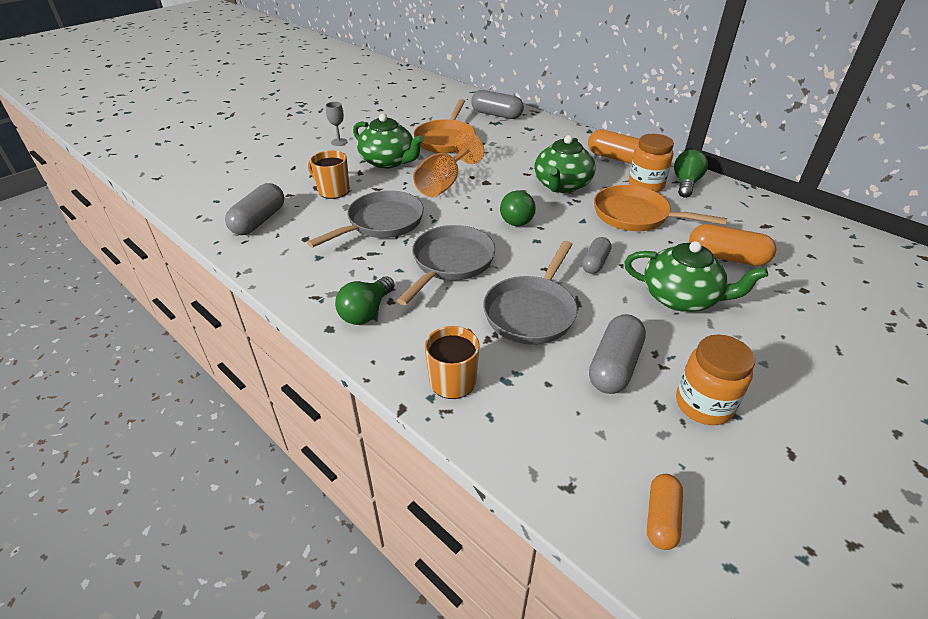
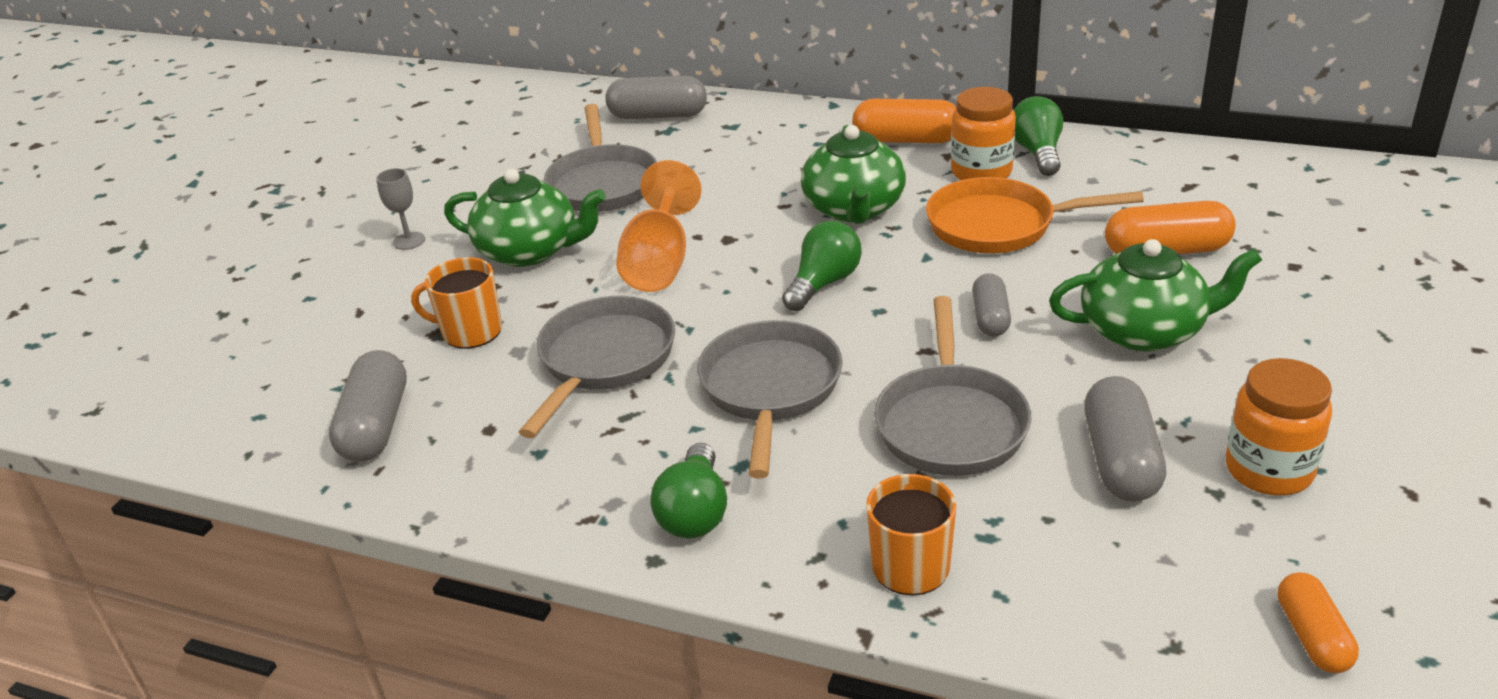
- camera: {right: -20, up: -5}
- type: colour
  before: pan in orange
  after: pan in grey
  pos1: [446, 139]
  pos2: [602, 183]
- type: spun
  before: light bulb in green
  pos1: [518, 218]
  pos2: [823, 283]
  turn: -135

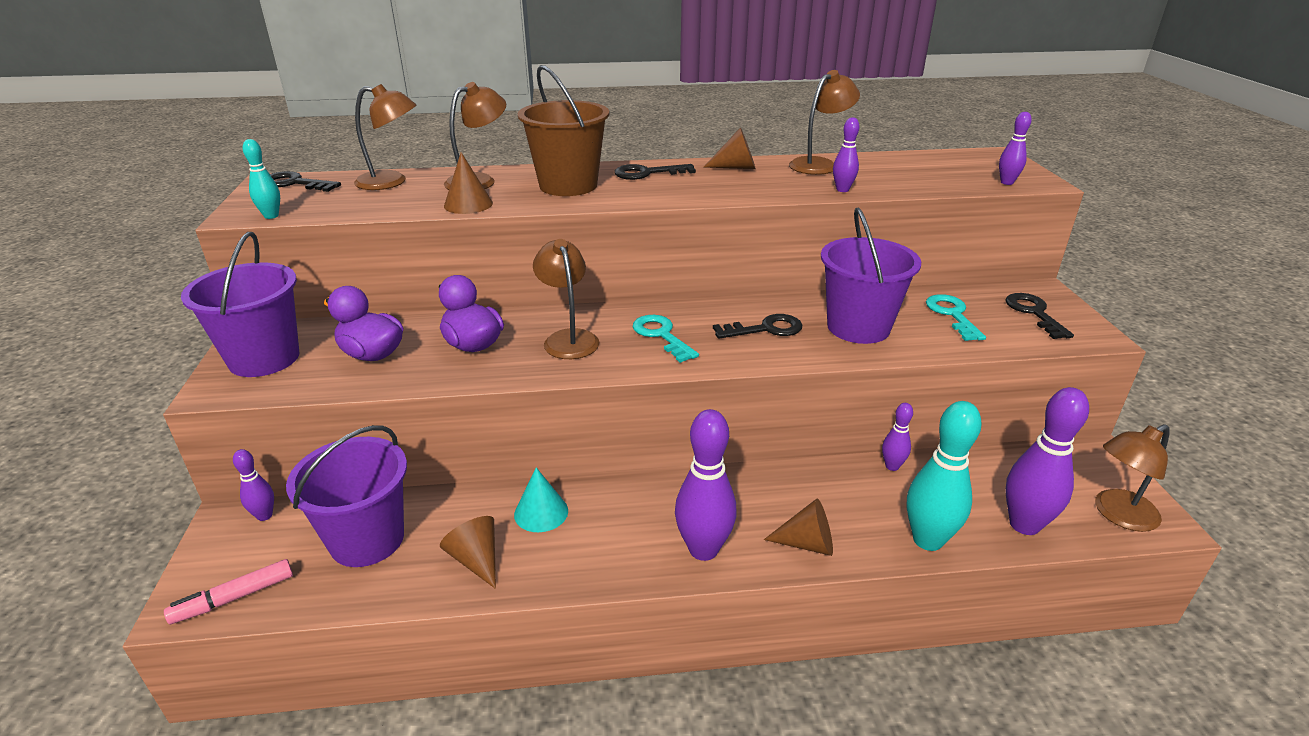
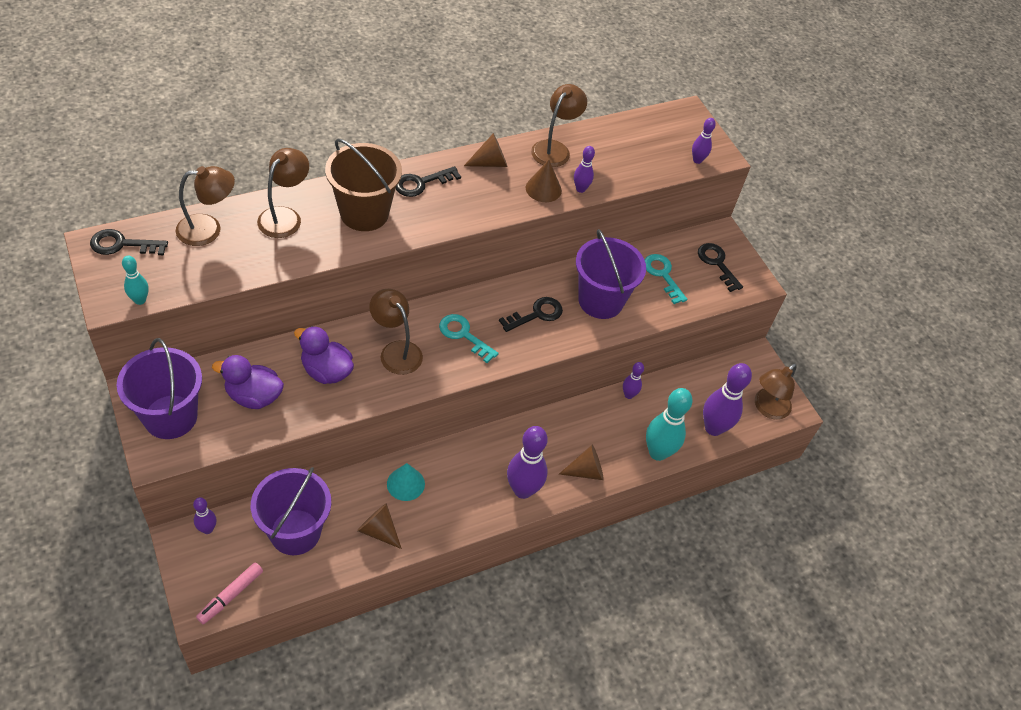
- camera: {right: -25, up: 20}
- type: relocated
  before: cone in brown
  pos1: [468, 204]
  pos2: [543, 189]

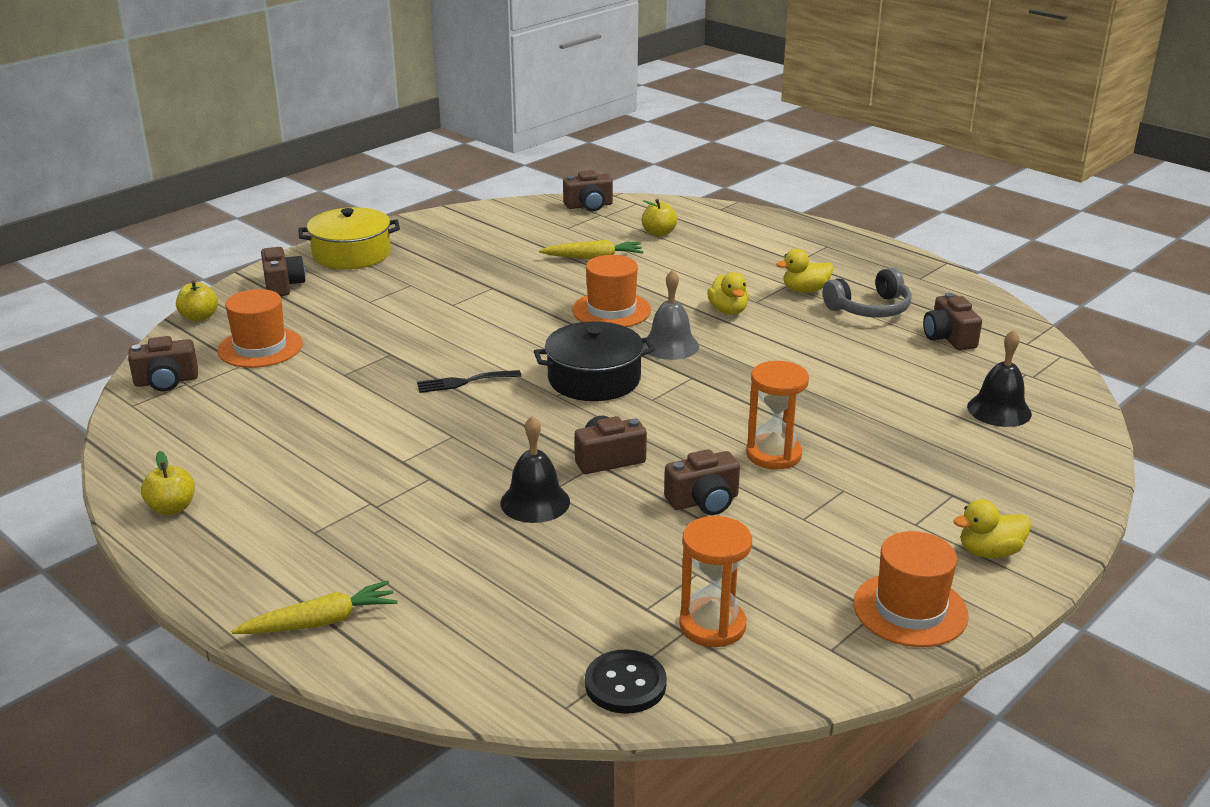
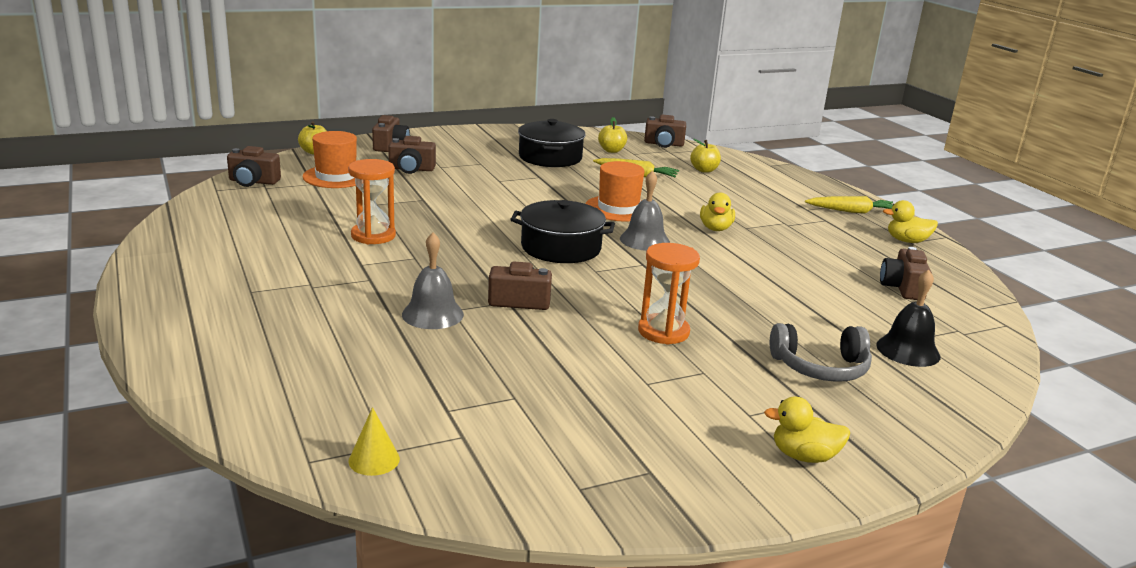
- camera: {right: 20, up: -5}
- type: missing
  before: pot in yellow
  pos1: [351, 254]
- type: relocated
  before: duck in yellow
  pos1: [805, 290]
  pos2: [907, 241]
- type: relocated
  before: headphones in grey
  pos1: [870, 309]
  pos2: [820, 367]
- type: missing
  before: fork in black
  pos1: [464, 382]
- type: colour
  before: bell in black
  after: bell in grey
  pos1: [535, 502]
  pos2: [432, 314]
- type: relocated
  before: camera in brown
  pos1: [704, 501]
  pos2: [411, 169]
- type: relocated
  before: apple in yellow
  pos1: [172, 508]
  pos2: [611, 150]
- type: relocated
  before: hourglass in orange
  pos1: [712, 625]
  pos2: [373, 236]
- type: missing
  before: hat in orange
  pos1: [910, 609]
- type: relocated
  before: carrot in yellow
  pos1: [320, 622]
  pos2: [851, 211]
- type: exchanged
  before: button in black
  after: cone in yellow
  pos1: [625, 684]
  pos2: [374, 460]
- type: appeared
  after: pot in black
  pos2: [550, 157]

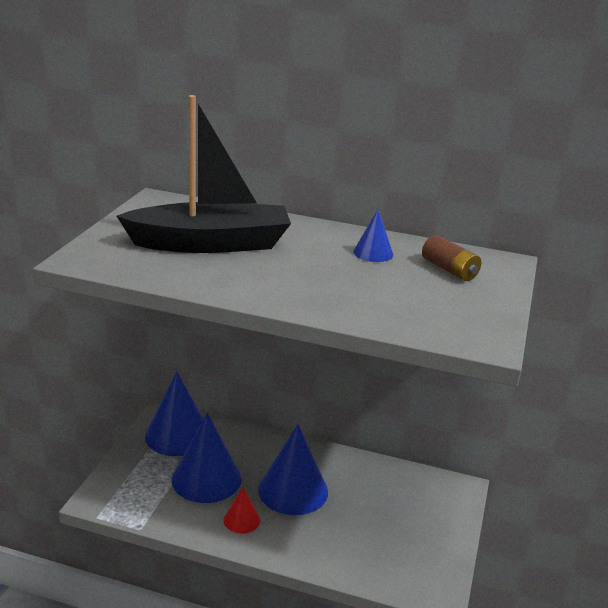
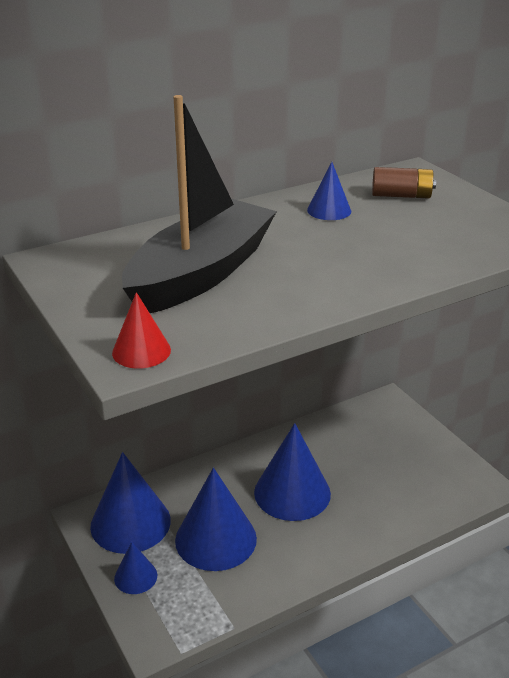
- camera: {right: -45, up: 5}
- type: relocated
  before: cone in red
  pos1: [241, 520]
  pos2: [141, 351]
- type: appeared
  after: cone in blue
  pos2: [135, 577]

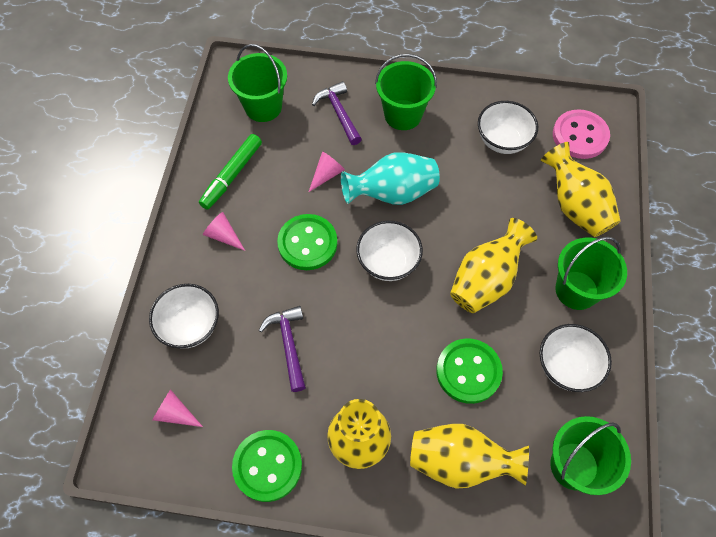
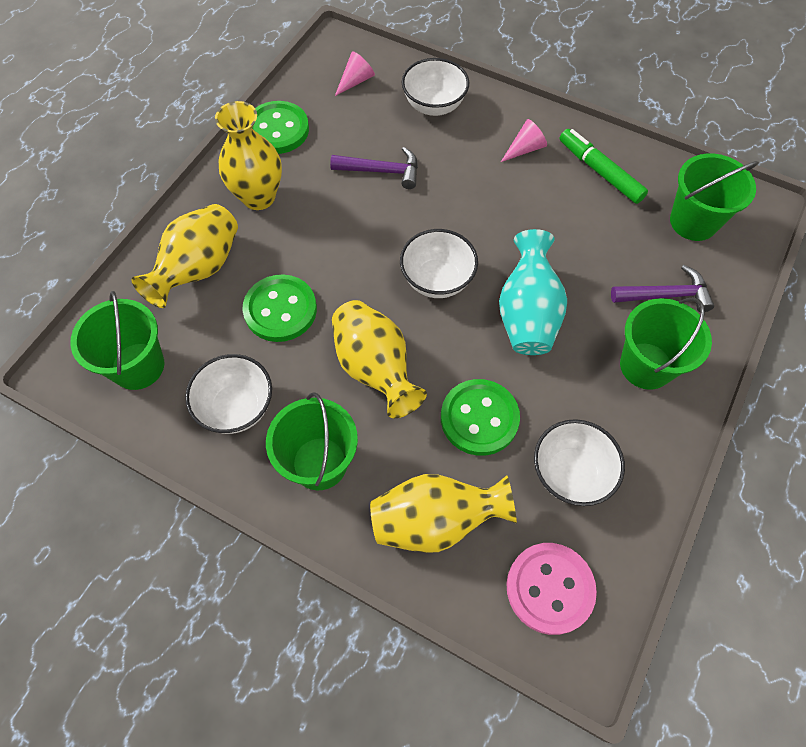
- camera: {right: 110, up: 0}
- type: missing
  before: cone in pink
  pos1: [327, 174]
- type: relocated
  before: button in green
  pos1: [307, 243]
  pos2: [479, 418]

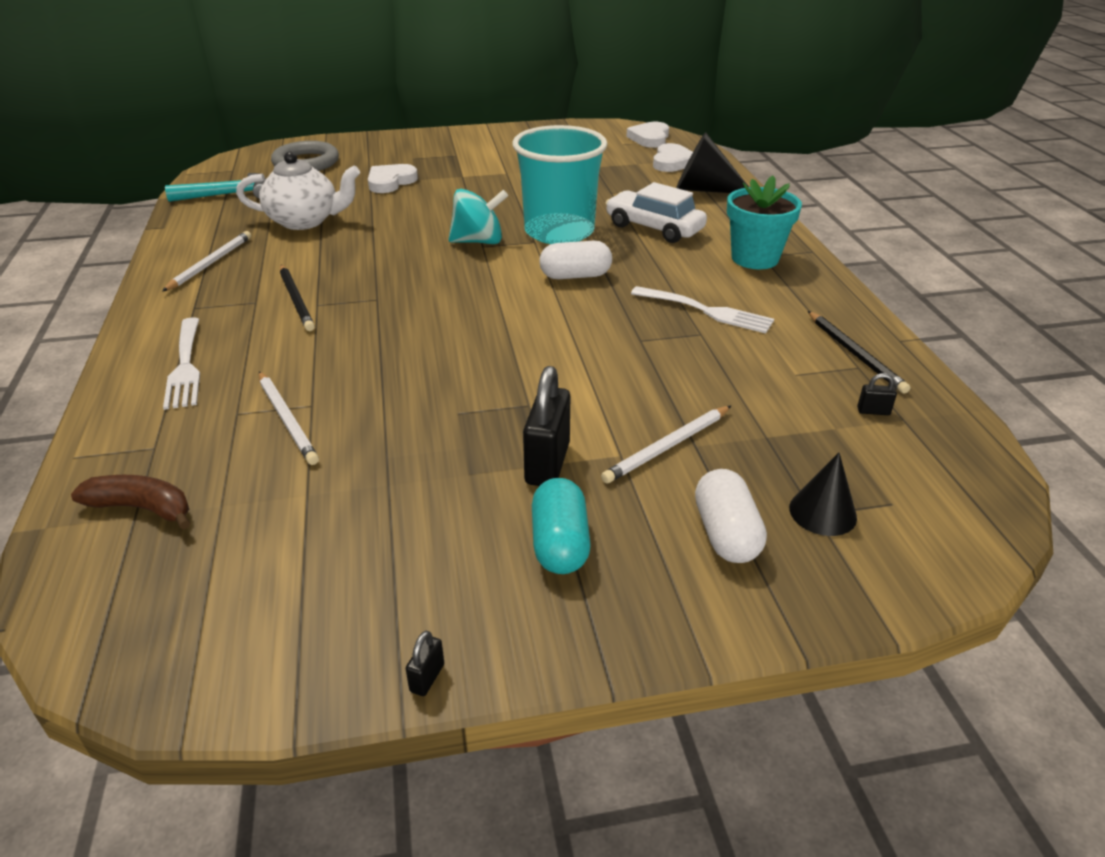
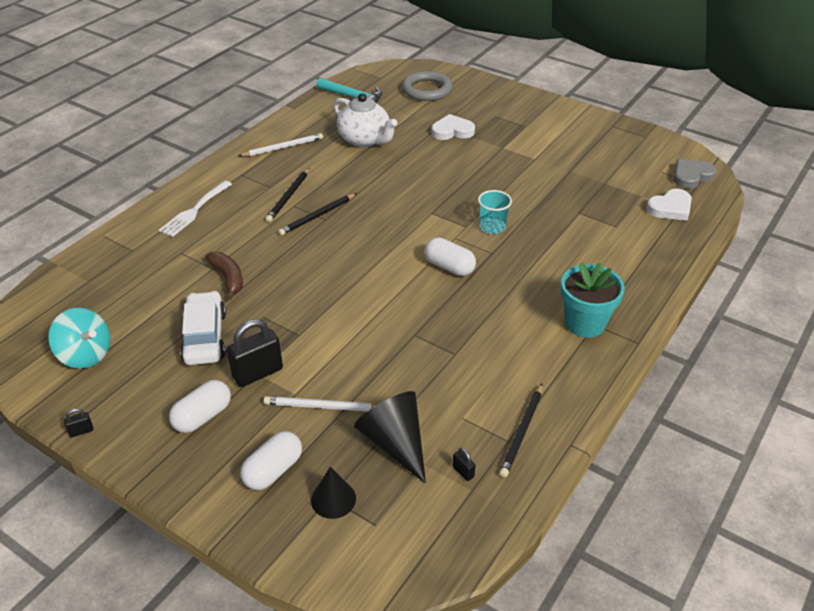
- camera: {right: 45, up: 5}
- type: colour
  before: heart in white
  after: heart in grey
  pos1: [650, 138]
  pos2: [691, 176]
- type: size
  before: cup in turquoise
  pos1: [559, 232]
  pos2: [492, 227]
  scale: 0.46
- type: relocated
  before: cone in black
  pos1: [704, 190]
  pos2: [395, 443]
- type: relocated
  before: car in white
  pos1: [654, 228]
  pos2: [205, 337]
- type: relocated
  before: spinning top in turquoise
  pos1: [478, 241]
  pos2: [85, 355]
- type: missing
  before: fork in white
  pos1: [707, 311]
- type: missing
  before: pencil in white
  pos1: [287, 420]
- type: relocated
  before: banana in brown
  pos1: [142, 508]
  pos2: [228, 278]
- type: colour
  before: capsule in turquoise
  after: capsule in white
  pos1: [560, 544]
  pos2: [203, 416]
- type: appeared
  after: pencil in black
  pos2: [317, 216]

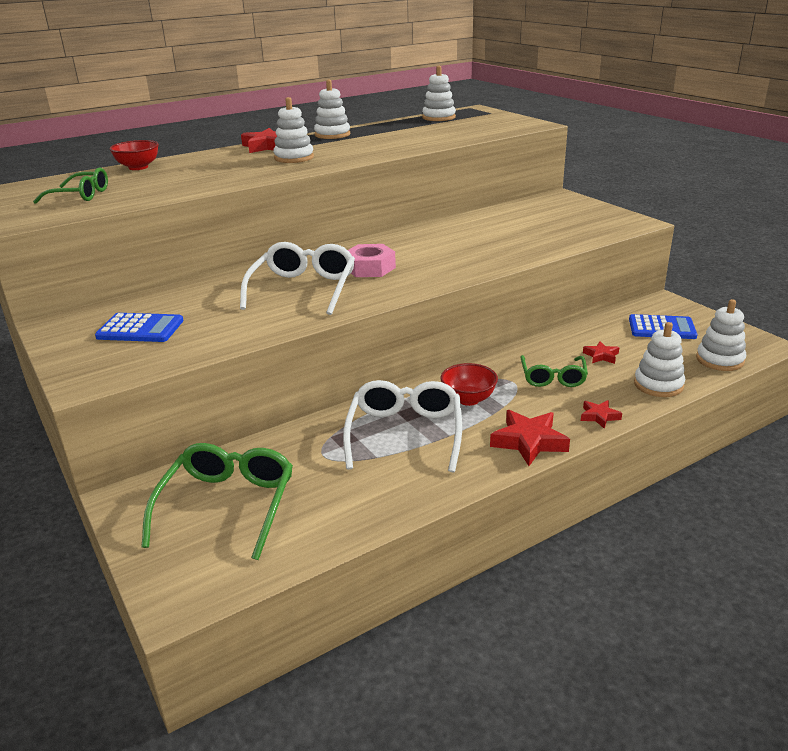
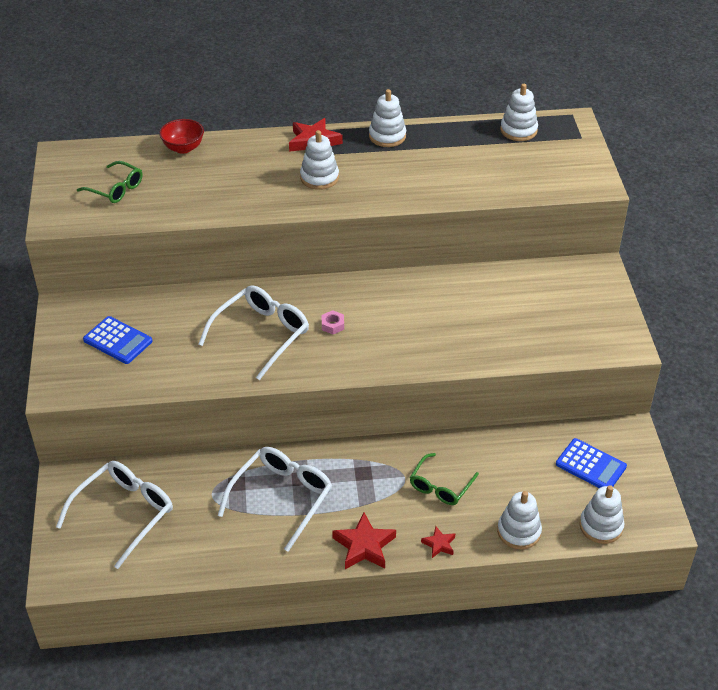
- camera: {right: 25, up: 15}
- type: size
  before: nut in pink
  pos1: [370, 268]
  pos2: [332, 325]
  scale: 0.54
- type: missing
  before: star in red
  pos1: [601, 356]
- type: missing
  before: bowl in red
  pos1: [468, 399]
- type: colour
  before: glasses in green
  after: glasses in white
  pos1: [228, 505]
  pos2: [124, 513]

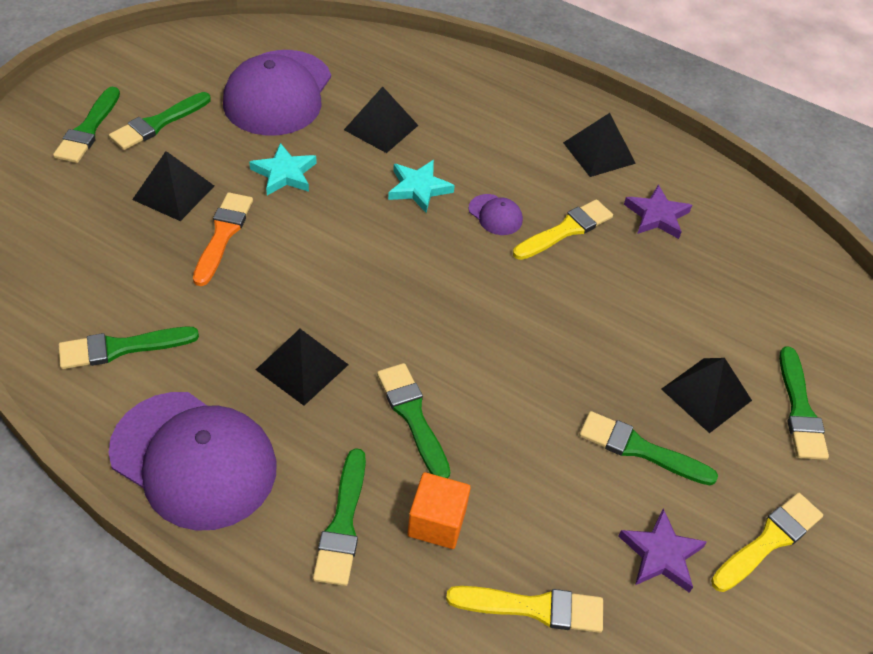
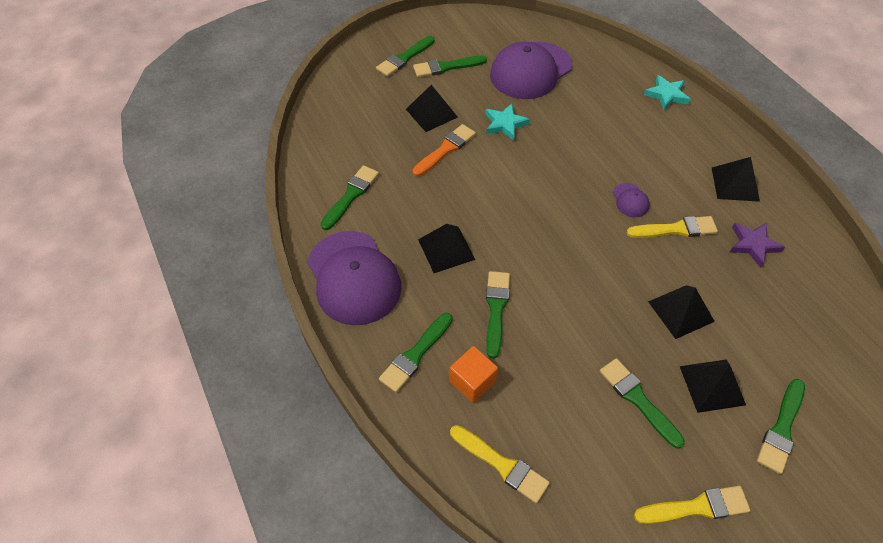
- camera: {right: 35, up: 5}
- type: relocated
  before: pyramid in black
  pos1: [381, 127]
  pos2: [681, 311]
- type: relocated
  before: star in turquoise
  pos1: [418, 188]
  pos2: [666, 95]
- type: spun
  before: brush in green
  pos1: [121, 348]
  pos2: [351, 195]
  turn: 105
- type: missing
  before: star in purple
  pos1: [661, 554]

